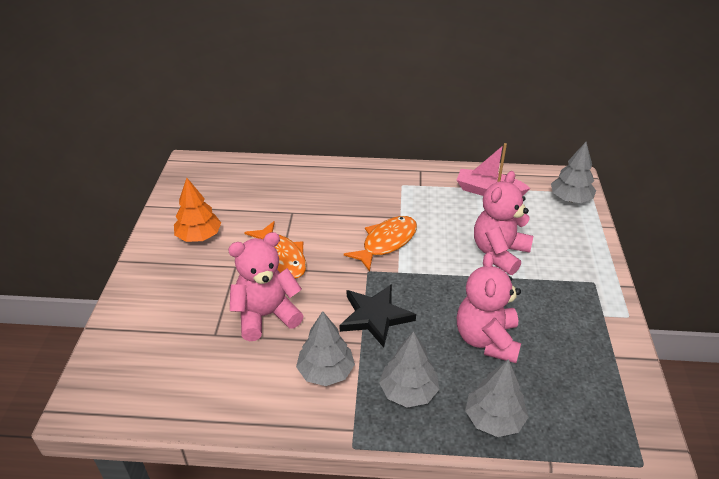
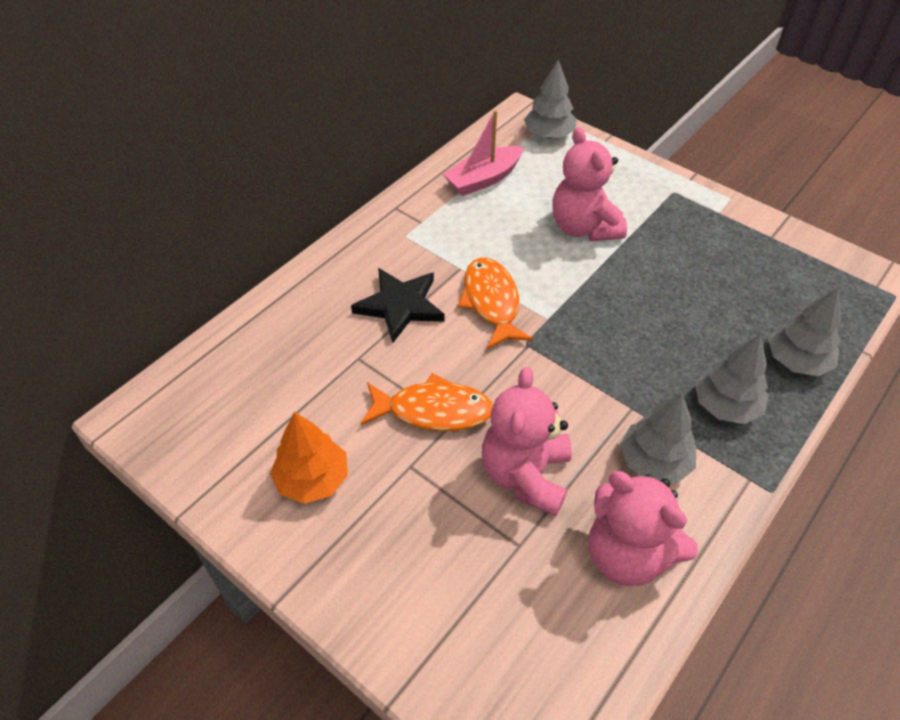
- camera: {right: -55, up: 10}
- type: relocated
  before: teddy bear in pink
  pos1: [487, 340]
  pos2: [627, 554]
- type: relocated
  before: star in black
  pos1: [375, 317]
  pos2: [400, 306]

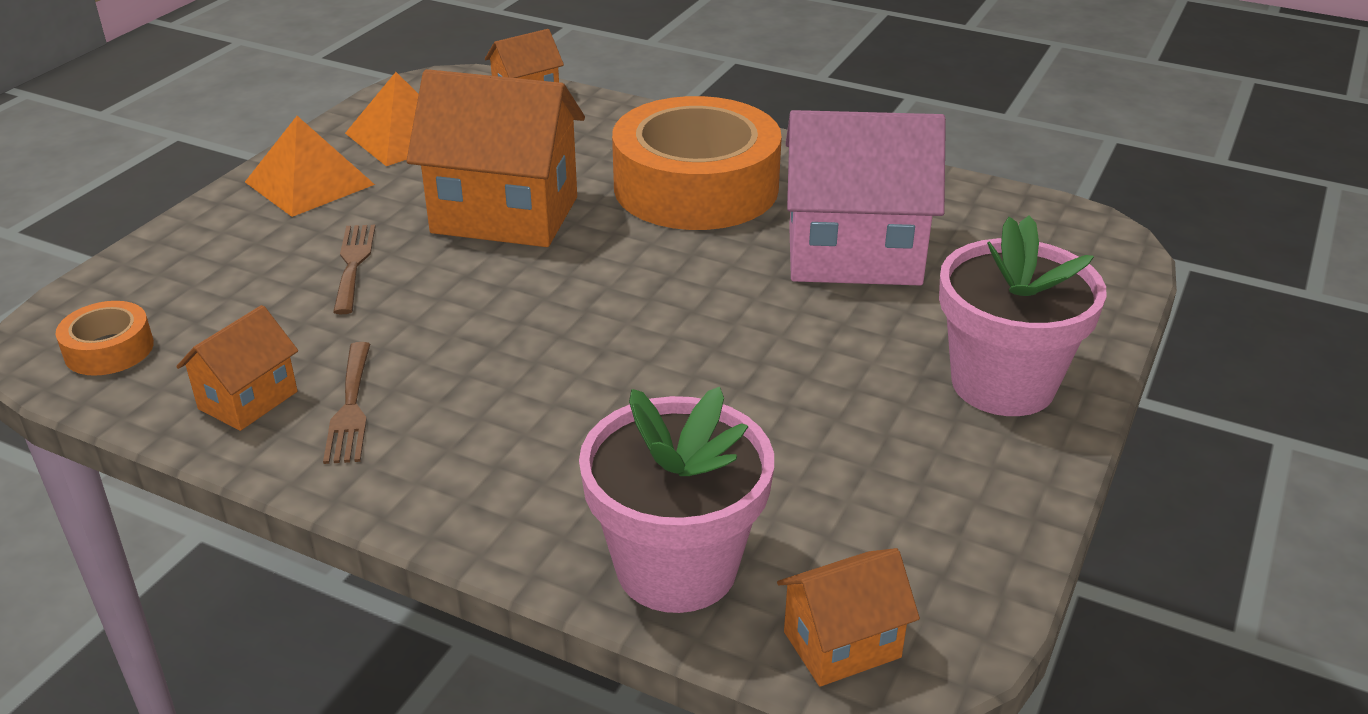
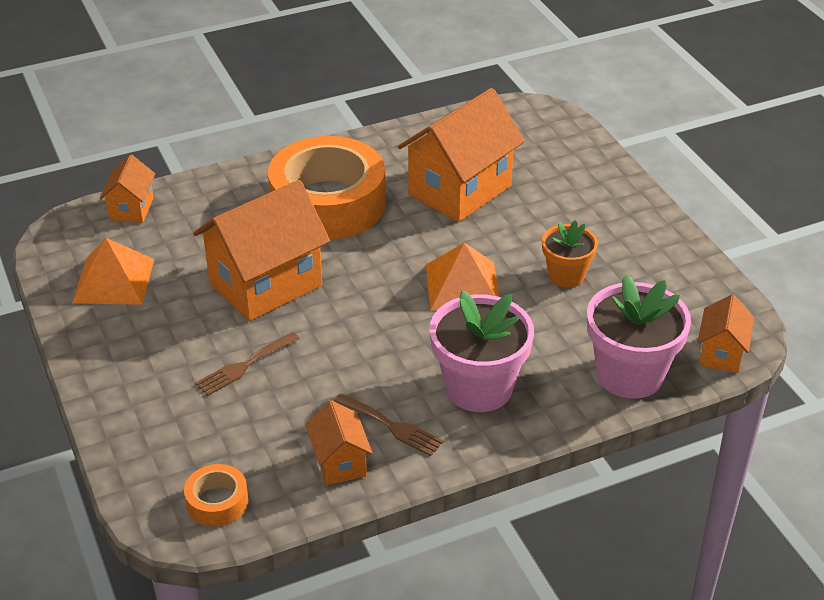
- camera: {right: -50, up: 5}
- type: colour
  before: house in pink
  after: house in orange
  pos1: [854, 255]
  pos2: [459, 190]
- type: relocated
  before: pyramid in orange
  pos1: [310, 183]
  pos2: [462, 285]
- type: relocated
  before: flower pot in pink
  pos1: [1003, 384]
  pos2: [479, 388]
- type: spun
  before: fork in brown
  pos1: [353, 264]
  pos2: [244, 366]
  turn: -75
- type: appeared
  after: flower pot in orange
  pos2: [566, 275]

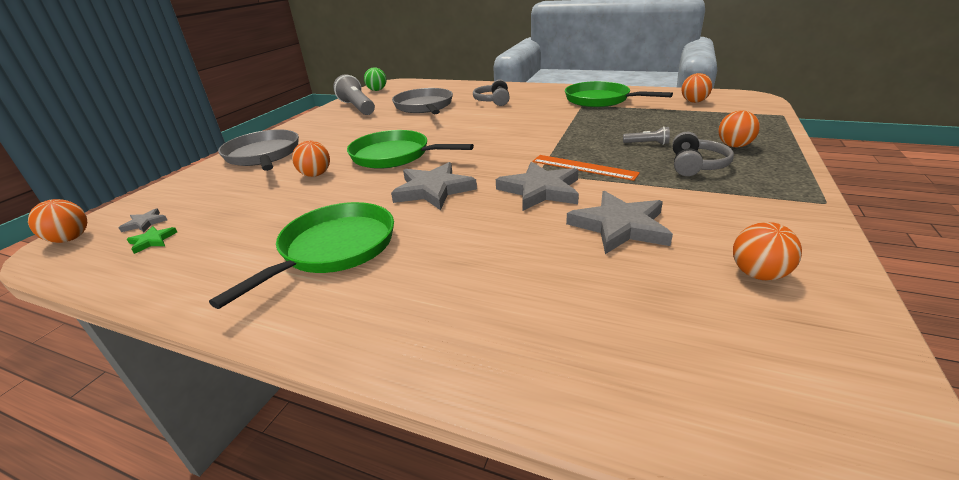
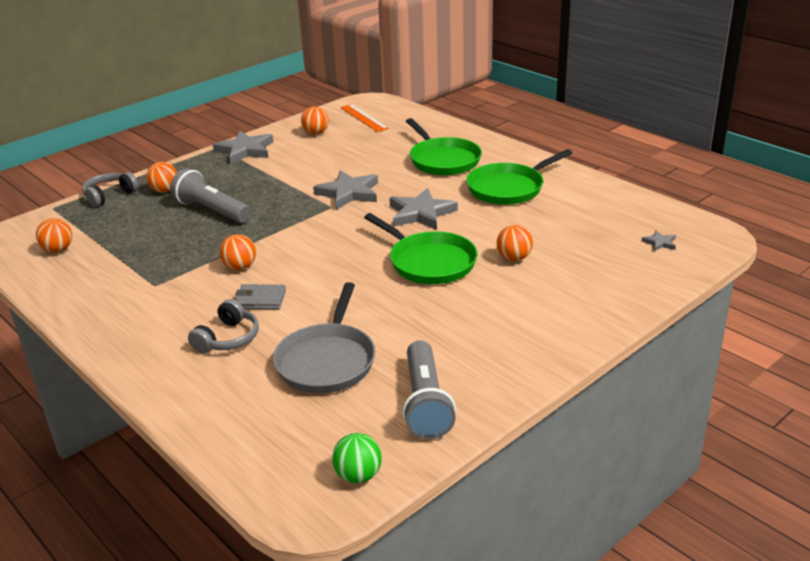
- camera: {right: -155, up: 0}
- type: relocated
  before: pan in green
  pos1: [600, 100]
  pos2: [443, 160]
- type: size
  before: flashlight in grey
  pos1: [647, 143]
  pos2: [212, 211]
  scale: 2.19
- type: missing
  before: pan in grey
  pos1: [263, 155]
- type: relocated
  before: headphones in grey
  pos1: [696, 165]
  pos2: [109, 196]
- type: relocated
  before: ruler in orange
  pos1: [583, 167]
  pos2: [363, 118]
- type: relocated
  before: star in grey
  pos1: [619, 226]
  pos2: [245, 150]
- type: relocated
  before: ball in orange
  pos1: [70, 239]
  pos2: [240, 267]
- type: missing
  before: star in green
  pos1: [152, 241]
- type: appeared
  after: wallet in grey
  pos2: [260, 299]

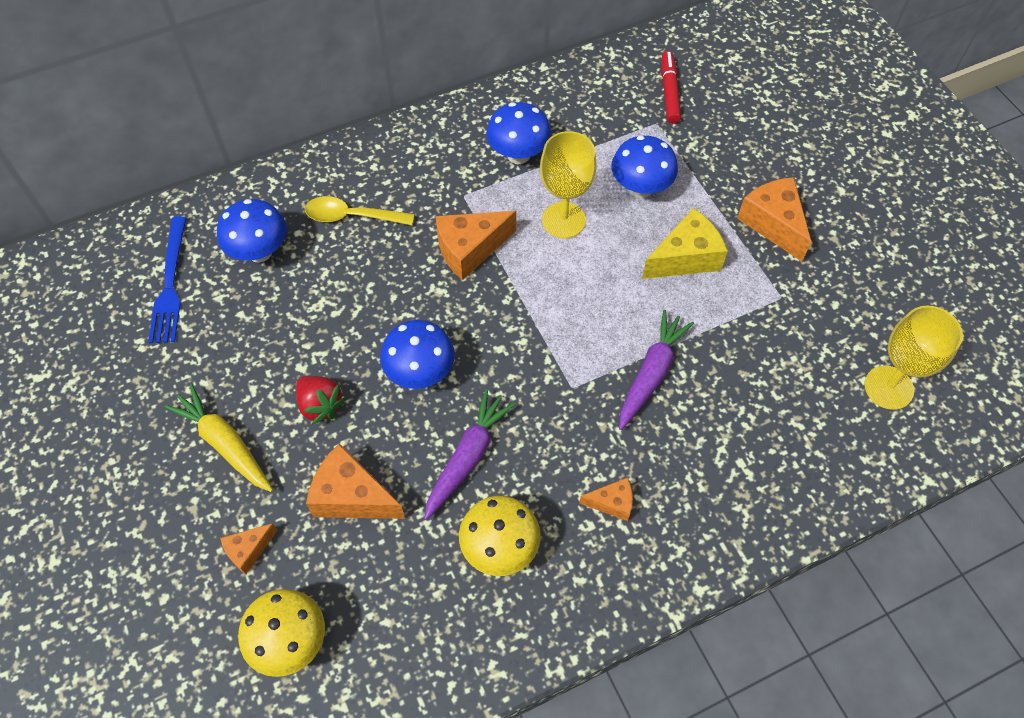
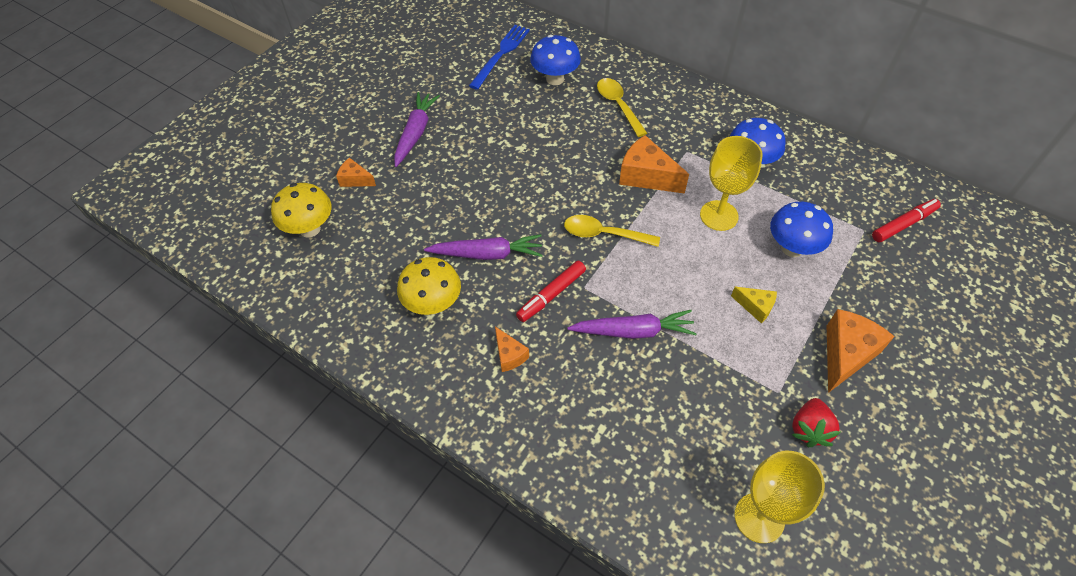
- camera: {right: 60, up: -5}
- type: size
  before: cheese in yellow
  pos1: [685, 258]
  pos2: [755, 307]
  scale: 0.56
- type: spun
  before: fork in blue
  pos1: [170, 284]
  pos2: [501, 54]
  turn: 150
- type: missing
  before: mushroom in blue
  pos1: [420, 373]
- type: relocated
  before: strawberry in red
  pos1: [320, 405]
  pos2: [809, 429]
- type: colour
  before: carrot in yellow
  after: carrot in purple
  pos1: [224, 443]
  pos2: [415, 133]
- type: missing
  before: cheese in orange
  pos1: [352, 496]
- type: appeared
  after: spoon in yellow
  pos2: [604, 234]
- type: appeared
  after: marker in red
  pos2: [551, 295]

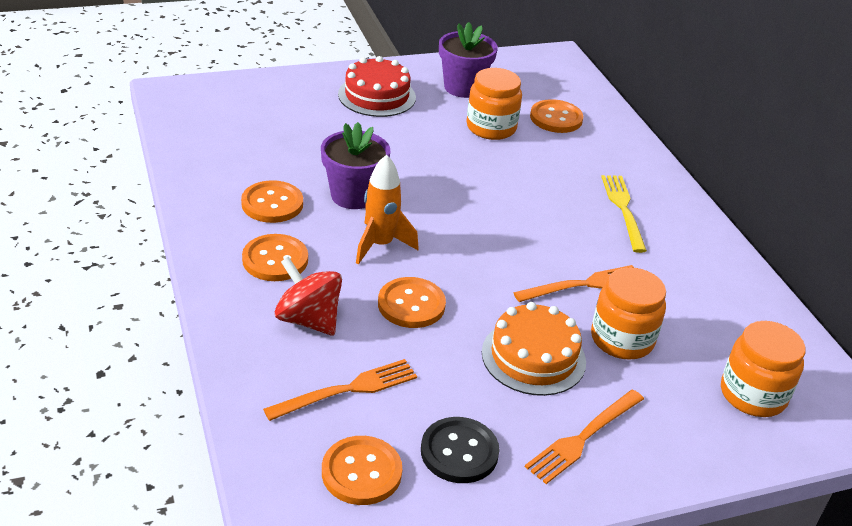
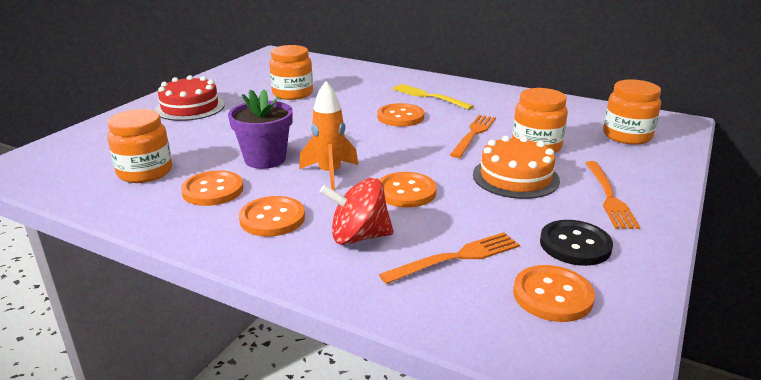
- camera: {right: -40, up: -10}
- type: missing
  before: flower pot in purple
  pos1: [463, 87]
- type: relocated
  before: button in orange
  pos1: [556, 118]
  pos2: [400, 117]
- type: spun
  before: fork in orange
  pos1: [347, 390]
  pos2: [456, 257]
  turn: 45
- type: appeared
  after: jar in orange
  pos2: [145, 172]

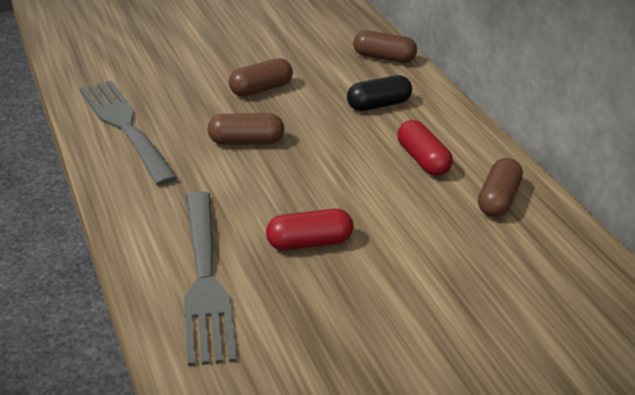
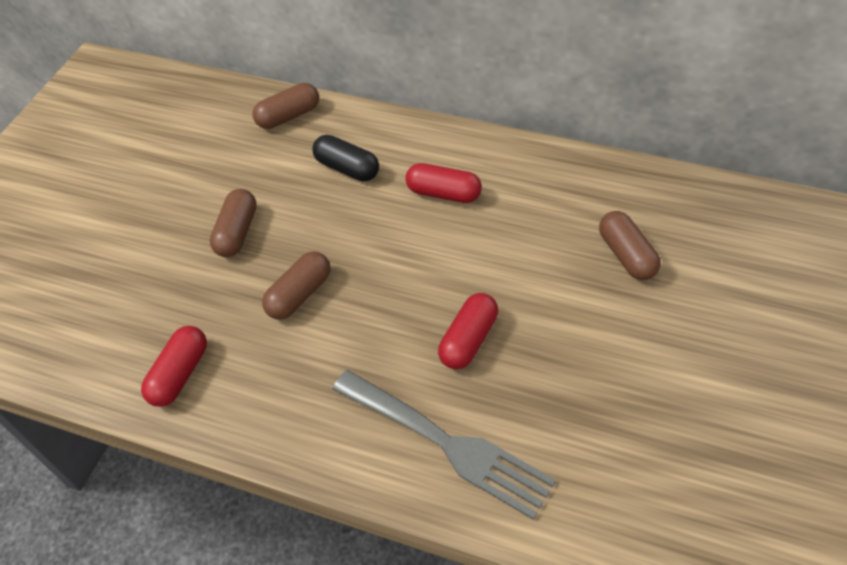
- camera: {right: -40, up: 15}
- type: spun
  before: capsule in black
  pos1: [378, 105]
  pos2: [347, 168]
  turn: -75
- type: exchanged
  before: fork in grey
  after: capsule in red
  pos1: [124, 126]
  pos2: [180, 374]
- type: relocated
  before: capsule in brown
  pos1: [497, 199]
  pos2: [626, 255]

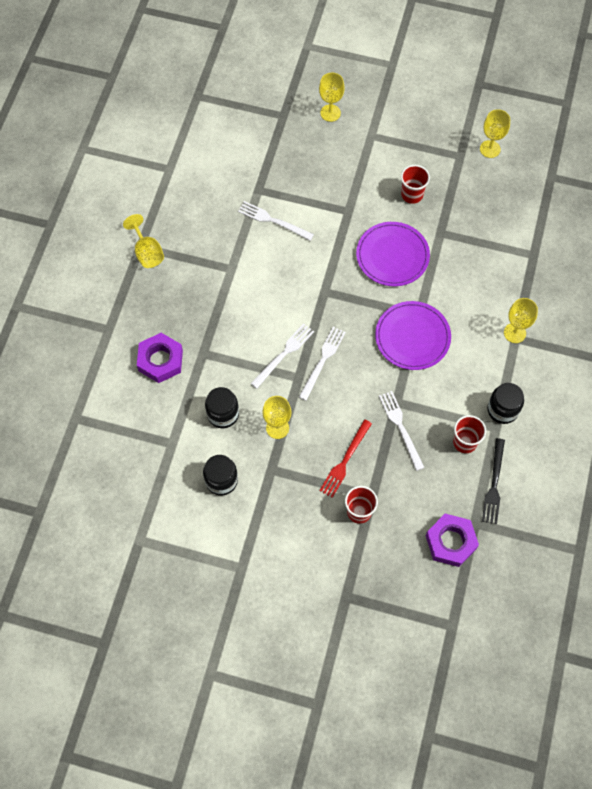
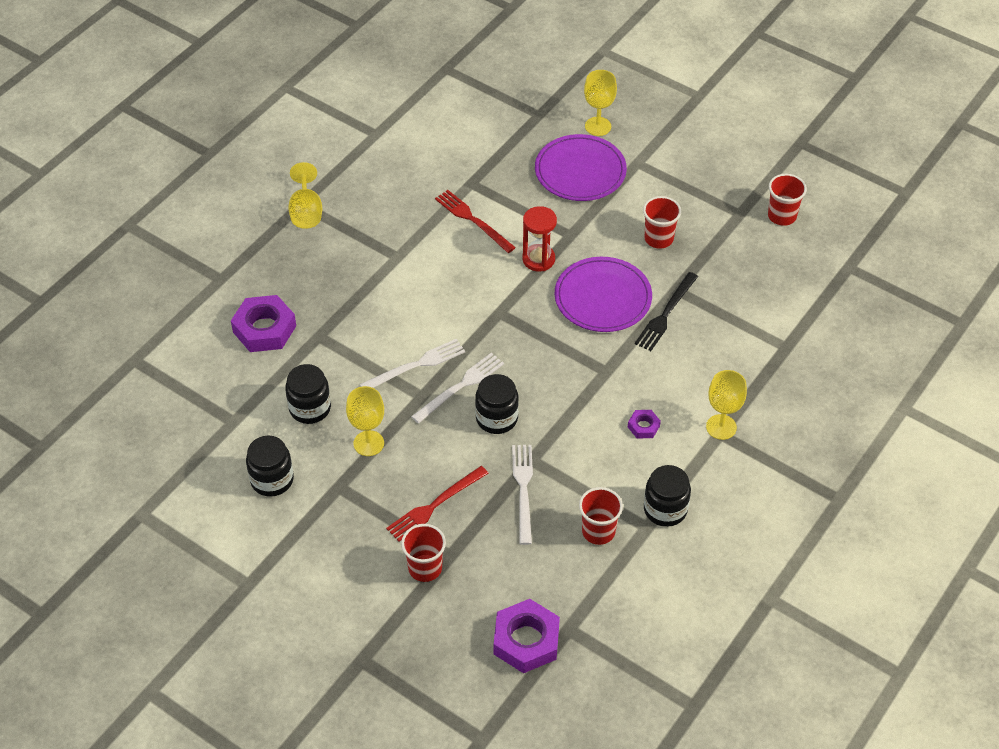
- camera: {right: 20, up: -15}
- type: exchanged
  before: goblet in yellow
  after: cup in red
  pos1: [490, 149]
  pos2: [782, 216]
- type: colour
  before: fork in white
  after: fork in red
  pos1: [273, 221]
  pos2: [473, 220]
- type: relocated
  before: plate in purple
  pos1: [412, 337]
  pos2: [580, 171]
- type: relocated
  before: fork in black
  pos1: [494, 484]
  pos2: [666, 314]
- type: appeared
  after: hourglass in red
  pos2: [538, 259]
- type: appeared
  after: jar in black
  pos2: [496, 418]
- type: appeared
  after: nut in purple
  pos2: [643, 426]

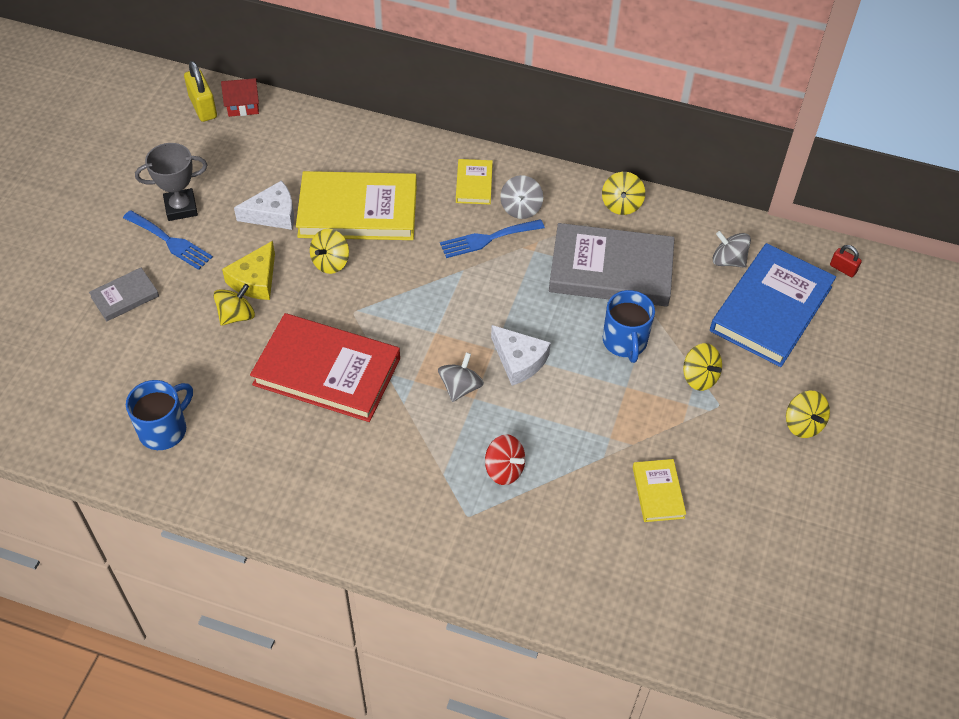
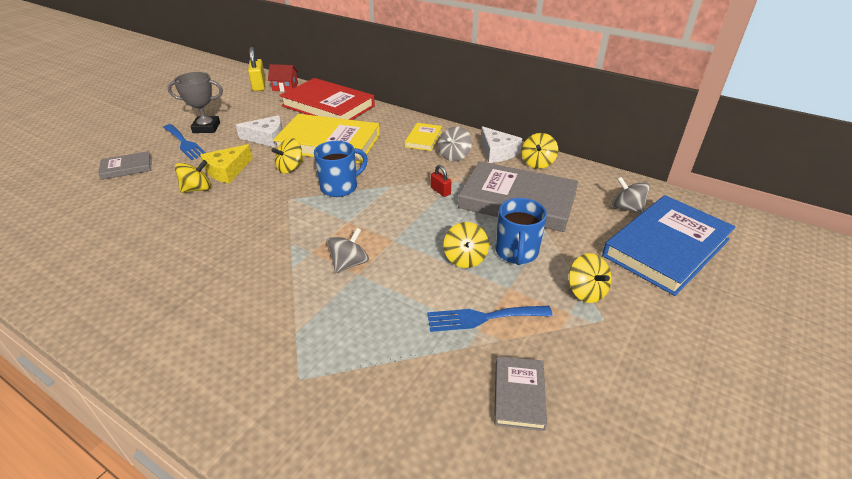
- camera: {right: 15, up: -15}
- type: relocated
  before: fork in blue
  pos1: [487, 239]
  pos2: [483, 318]
- type: relocated
  before: padlock in red
  pos1: [842, 269]
  pos2: [440, 191]
- type: relocated
  before: book in red
  pos1: [327, 371]
  pos2: [328, 106]
- type: relocated
  before: cheese in white
  pos1: [519, 360]
  pos2: [497, 152]
- type: relocated
  before: mug in blue
  pos1: [164, 430]
  pos2: [340, 187]
- type: relocated
  before: spinning top in yellow
  pos1: [803, 424]
  pos2: [465, 258]
- type: missing
  before: spinning top in red
  pos1: [504, 469]
- type: colour
  before: book in yellow
  after: book in grey
  pos1: [658, 492]
  pos2: [519, 394]

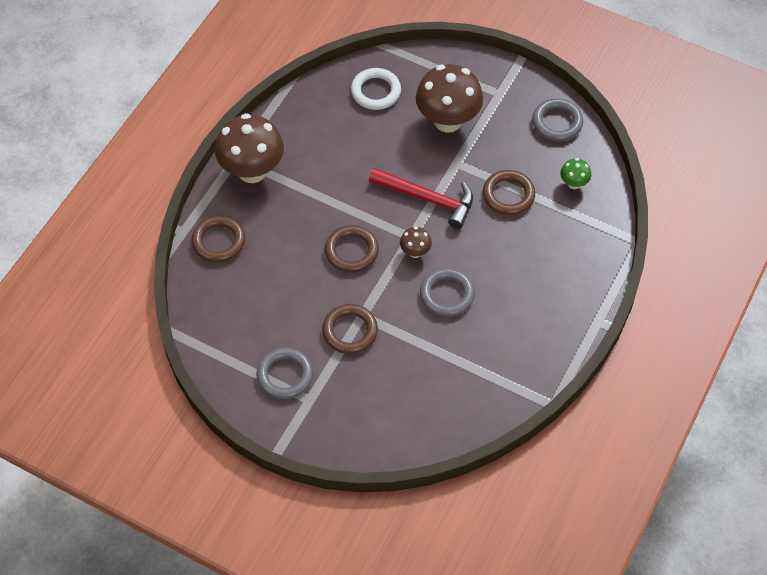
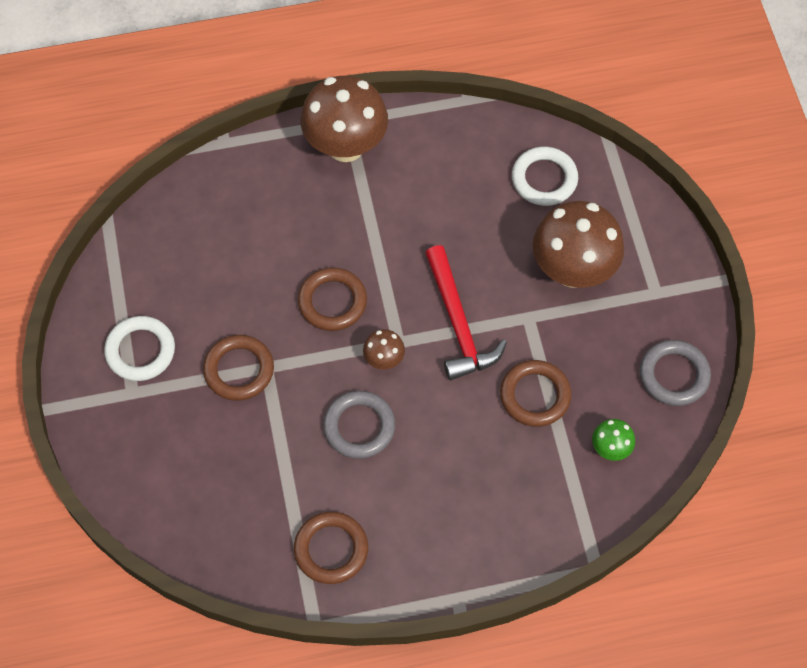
- camera: {right: 50, up: 5}
- type: relocated
  before: ring in brown
  pos1: [218, 241]
  pos2: [331, 549]
- type: colour
  before: ring in grey
  after: ring in white
  pos1: [285, 375]
  pos2: [140, 351]

